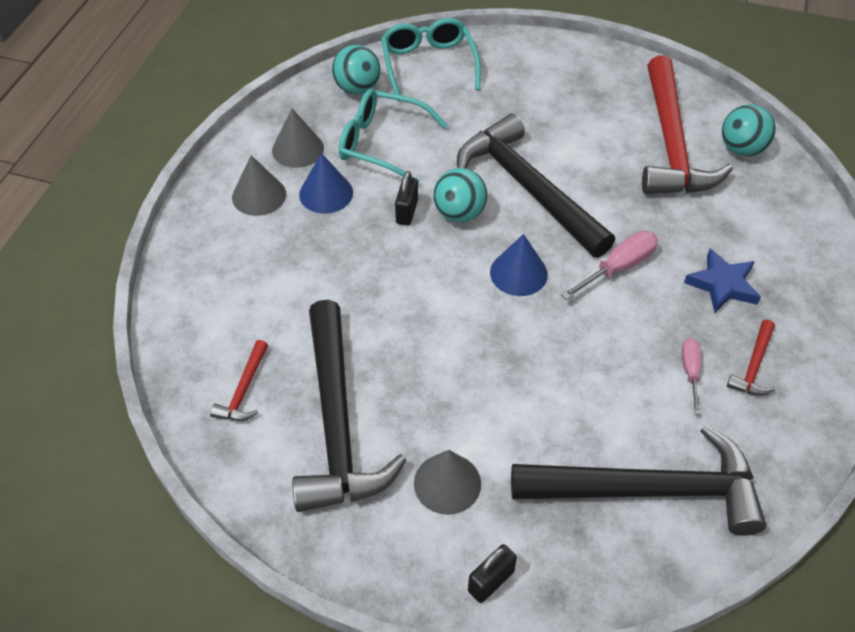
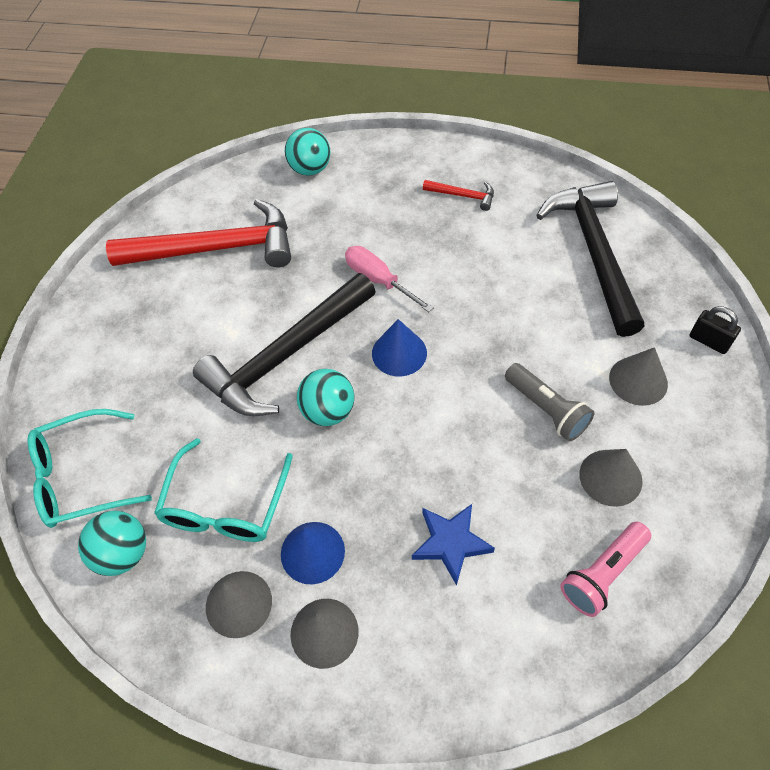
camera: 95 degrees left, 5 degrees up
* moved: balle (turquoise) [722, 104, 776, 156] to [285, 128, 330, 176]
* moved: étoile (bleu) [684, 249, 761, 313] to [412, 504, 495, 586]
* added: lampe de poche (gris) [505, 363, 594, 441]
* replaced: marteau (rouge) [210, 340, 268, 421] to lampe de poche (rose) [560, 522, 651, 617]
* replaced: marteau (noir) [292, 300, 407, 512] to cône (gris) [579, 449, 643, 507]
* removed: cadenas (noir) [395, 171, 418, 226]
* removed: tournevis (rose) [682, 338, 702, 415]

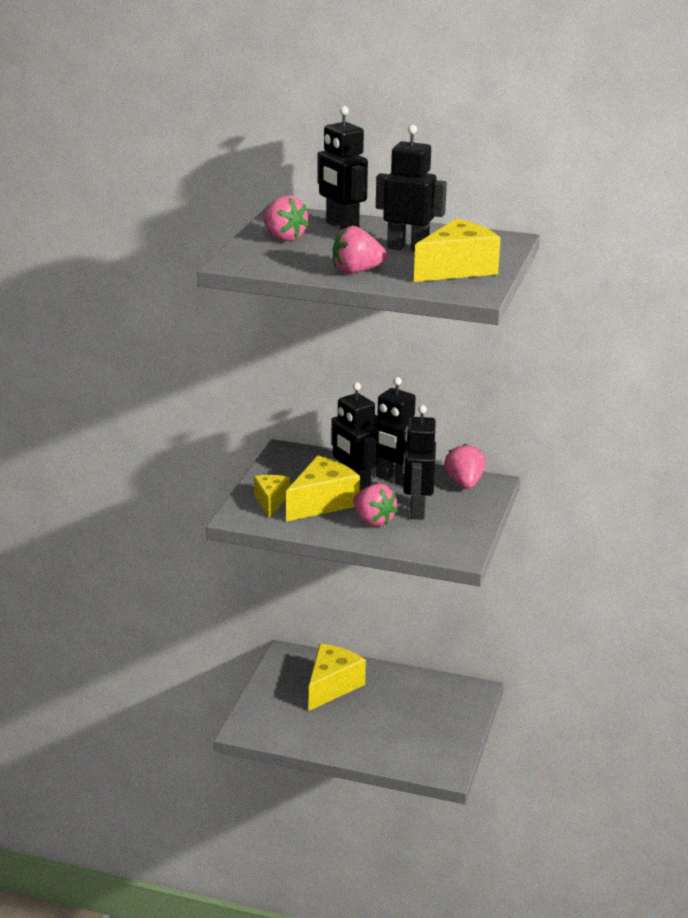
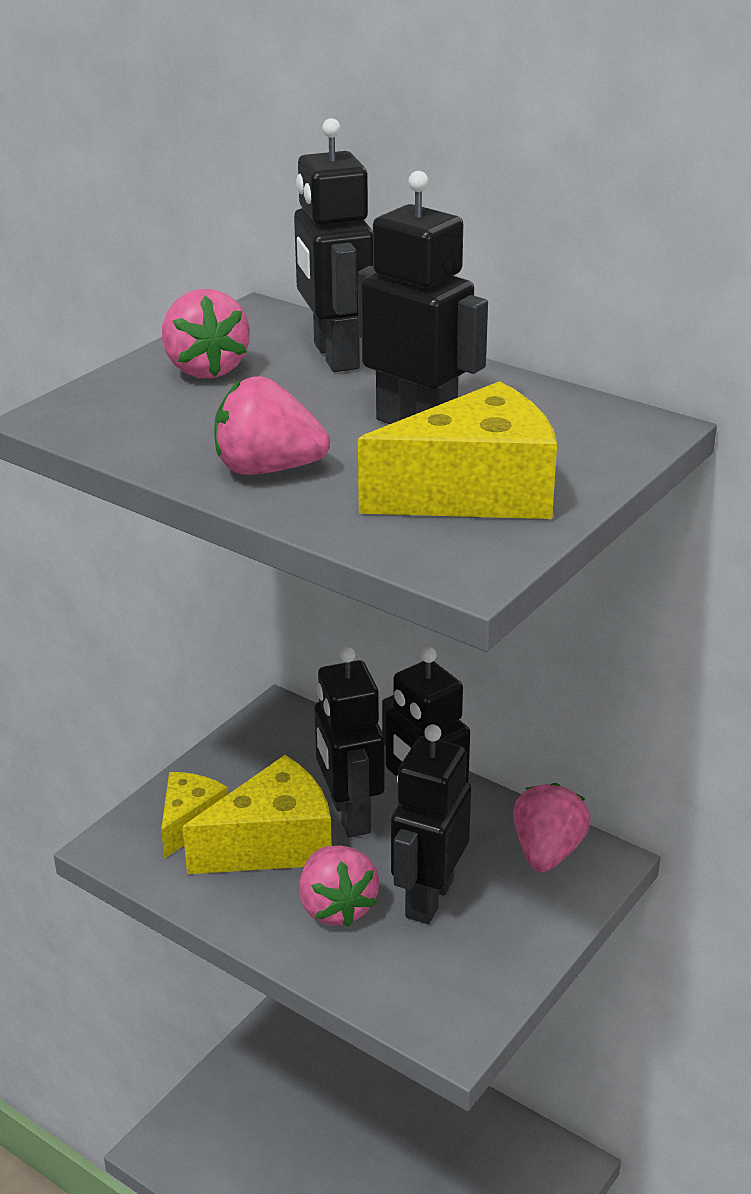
camera: 20 degrees right, 5 degrees up
* removed: fromage (jaune) [309, 643, 366, 711]

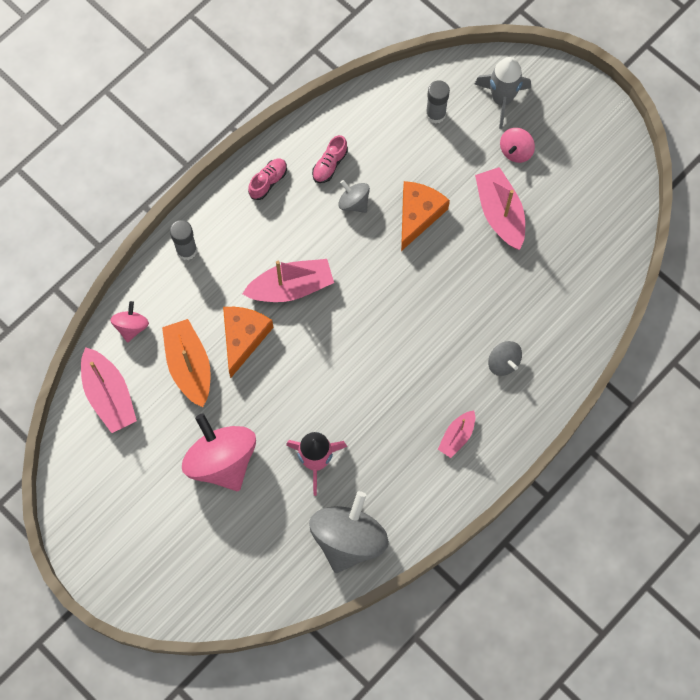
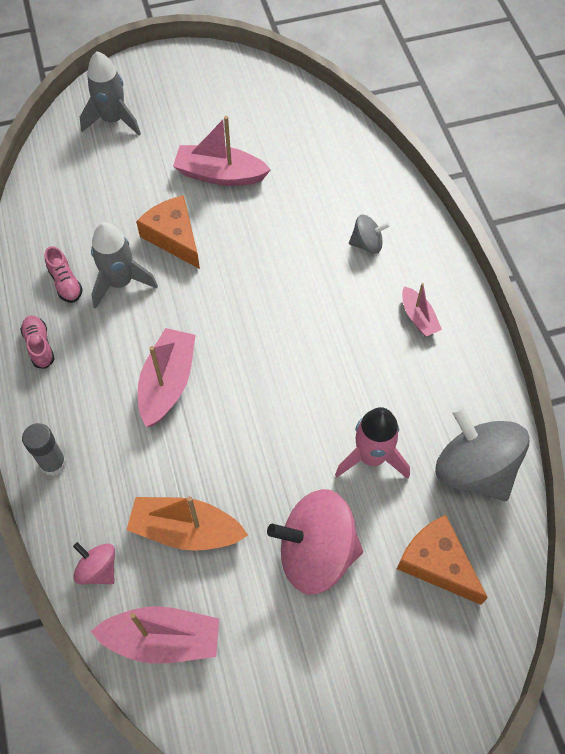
camera: 60 degrees left, 10 degrees down
* replaced: toupie (gris) [338, 180, 370, 213] to fusée (gris) [91, 222, 158, 309]
* moved: fromage (orange) [223, 307, 273, 378] to [397, 515, 488, 605]
* removed: bâton de colle (gris) [426, 80, 450, 124]
* removed: toupie (rose) [500, 128, 535, 163]

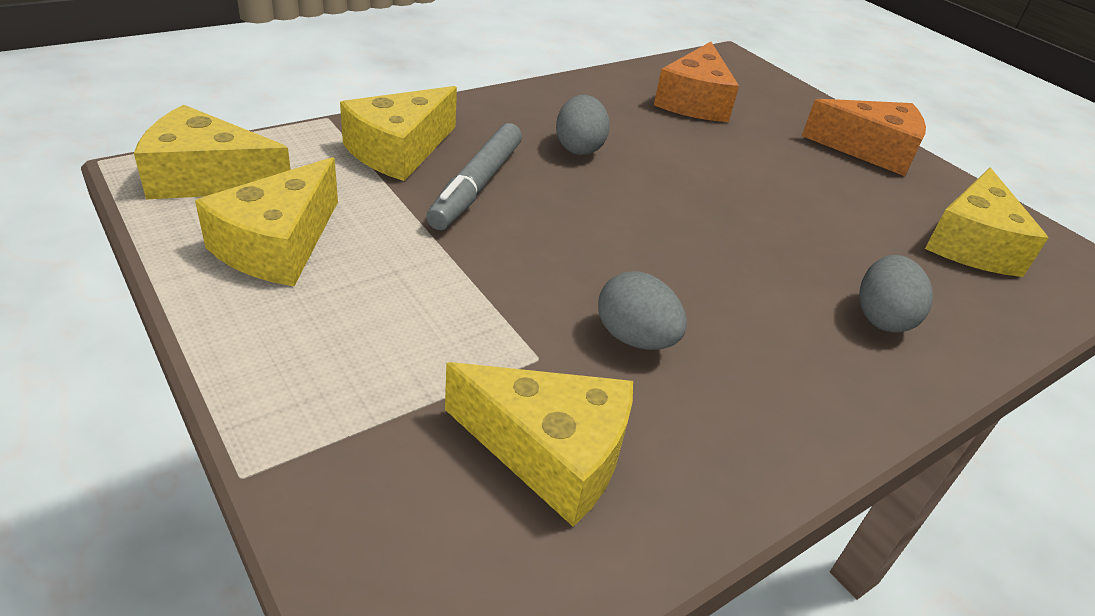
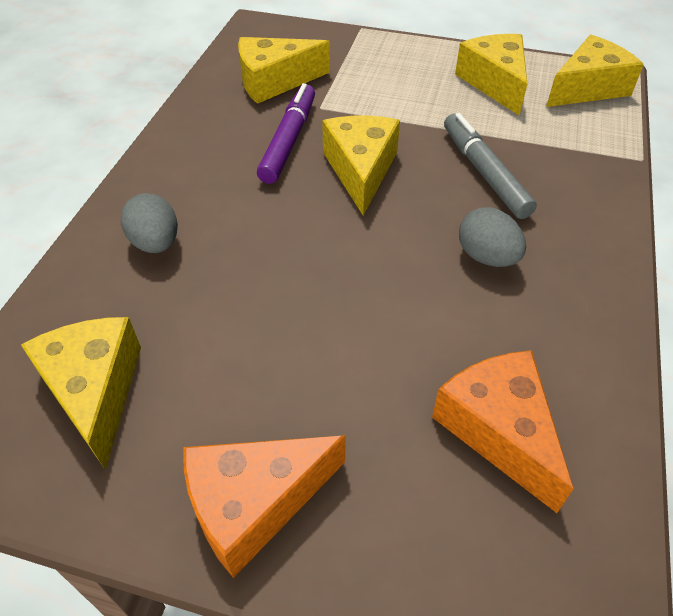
camera: 145 degrees right, 10 degrees up
* replaced: œuf (gris) [598, 271, 687, 350] to feutre (violet) [257, 83, 315, 184]
* moved: fromage (jaune) [340, 86, 457, 181] to [322, 116, 400, 215]

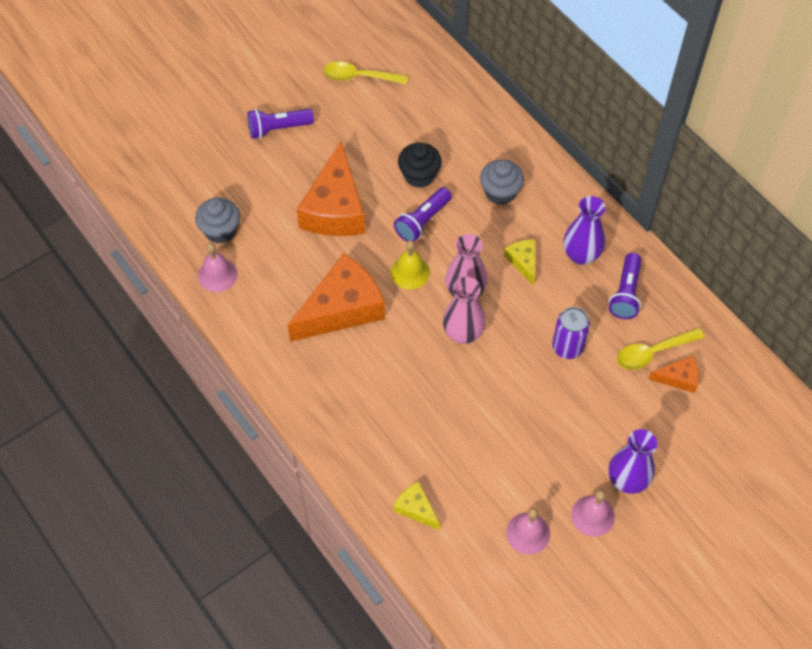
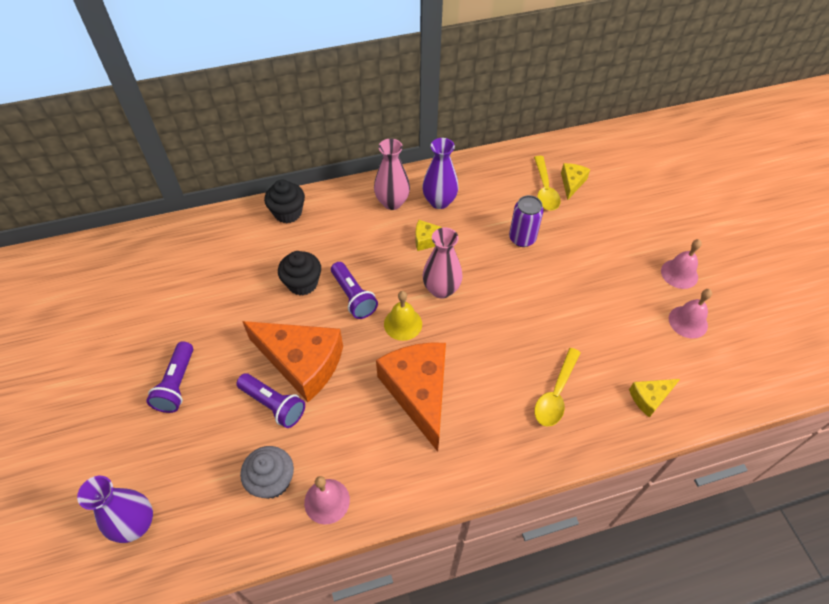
camera: 70 degrees left, 5 degrees down
* moved: vase (violet) [609, 429, 657, 494] to [77, 476, 153, 543]
* moved: lampe de poche (violet) [609, 253, 642, 319] to [236, 373, 305, 428]
* added: muffin (noir) [264, 180, 305, 223]
* moved: vase (rose) [443, 277, 486, 344] to [374, 139, 410, 210]
* moved: cuillère (jaune) [323, 61, 408, 84] to [534, 348, 581, 427]
* recoloured: fromage (orange) [649, 356, 699, 393] to fromage (jaune) [561, 163, 590, 200]
* removed: muffin (gris) [480, 159, 524, 205]

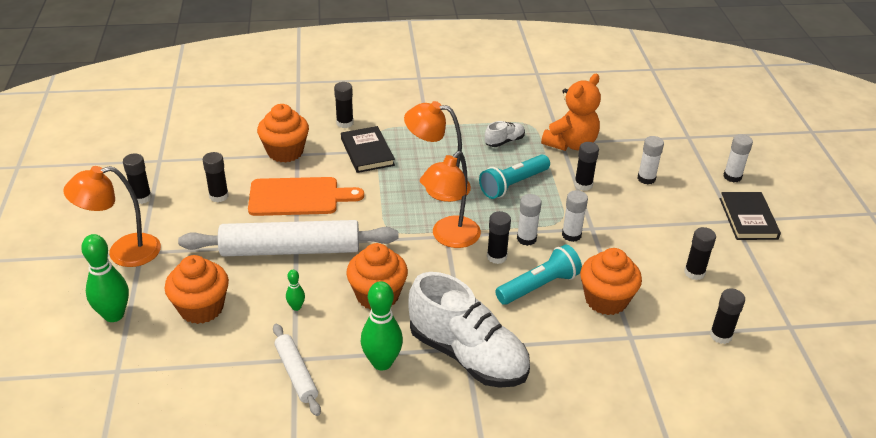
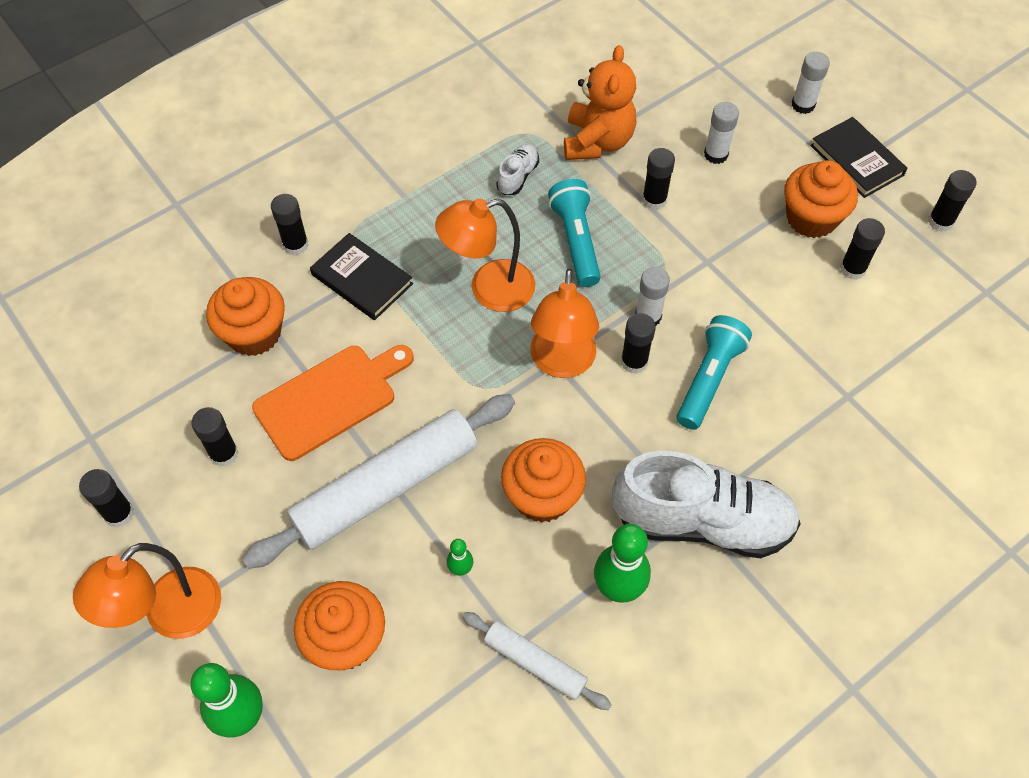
camera: 30 degrees left, 20 degrees up
* turned: lampe de poche (turquoise) [479, 155, 550, 199] = [548, 179, 601, 287] 150 degrees clockwise
* moved: muffin (orange) [580, 248, 642, 315] to [784, 160, 858, 238]
* moved: bâton de colle (noir) [710, 288, 745, 344] to [928, 170, 977, 232]
* removed: bâton de colle (blanc) [562, 190, 588, 242]

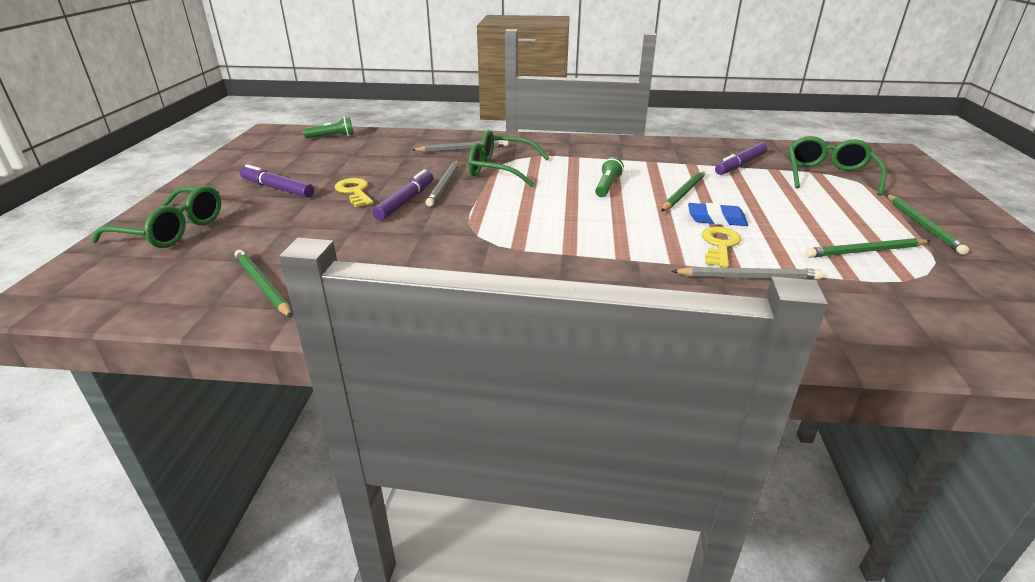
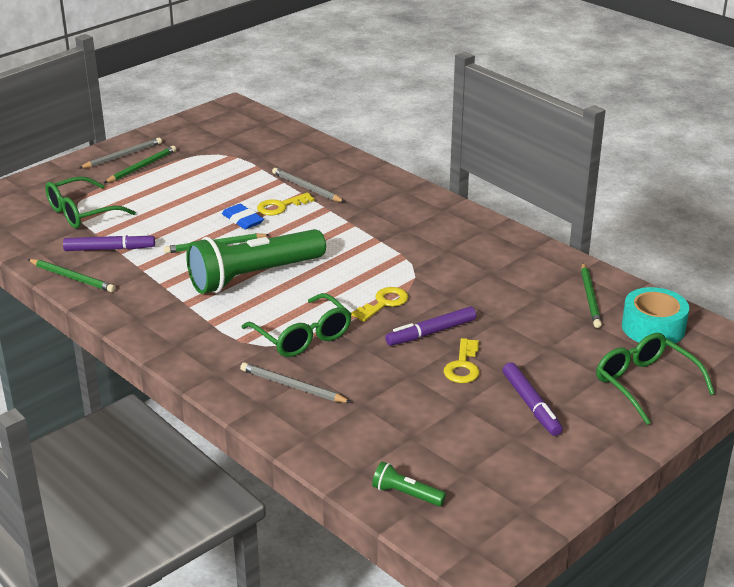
camera: 140 degrees left, 0 degrees up
* moved: crayon (vert) [805, 238, 930, 258] to [28, 259, 116, 292]
* moved: crayon (gris) [426, 160, 459, 207] to [79, 138, 162, 168]
* resized: lampe de poche (vert) [595, 157, 624, 197] = [186, 229, 326, 294] x2.43
* added: clé (jaune) [351, 287, 408, 322]
* added: ruban adhésif (turquoise) [622, 287, 689, 346]

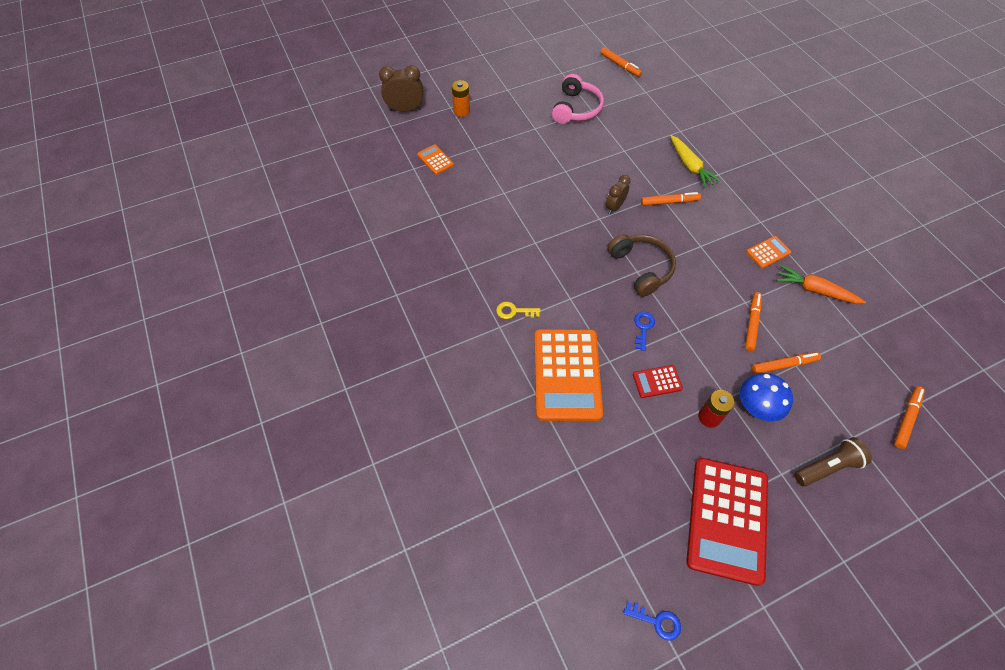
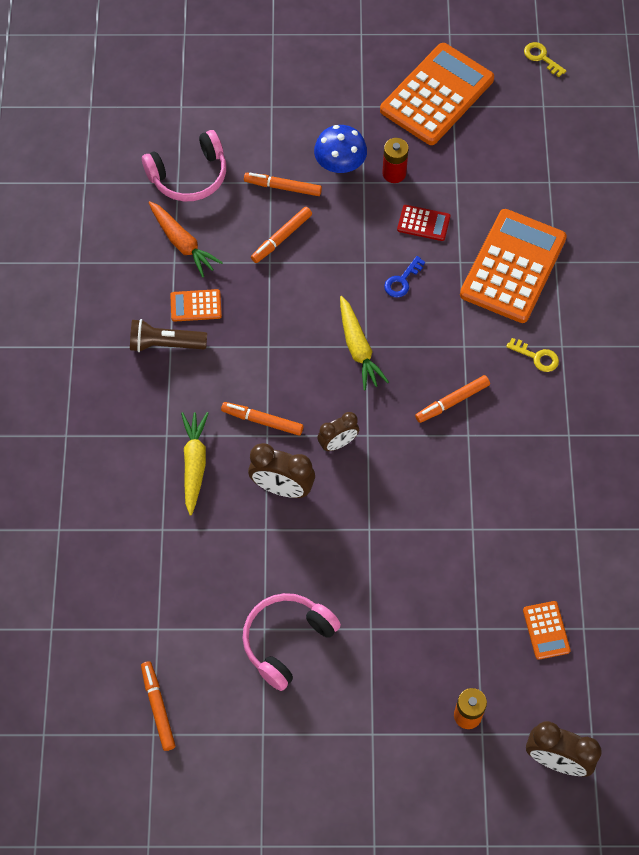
camera: 155 degrees left, 5 degrees up
* moved: lampe de poche (marron) [794, 437, 872, 487] to [130, 319, 207, 352]
* added: casque audio (rose) [142, 130, 226, 201]
* added: réveil (marron) [248, 443, 315, 498]
* replaced: casque audio (marron) [607, 234, 676, 297] to carotte (jaune) [340, 296, 389, 390]
* recoloured: calculatrice (rouge) [686, 458, 768, 586] to calculatrice (orange) [380, 43, 494, 145]
* moved: feutre (orange) [894, 386, 925, 449] to [415, 375, 490, 423]
* recoloured: clé (bleu) [623, 602, 681, 641] to clé (jaune) [524, 42, 567, 77]

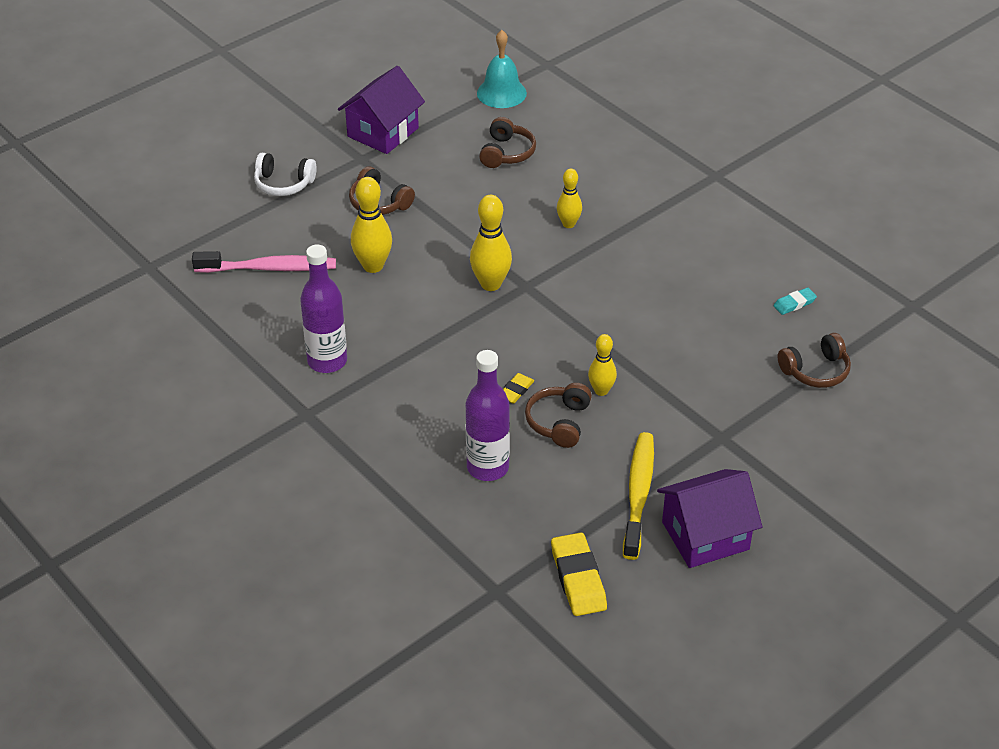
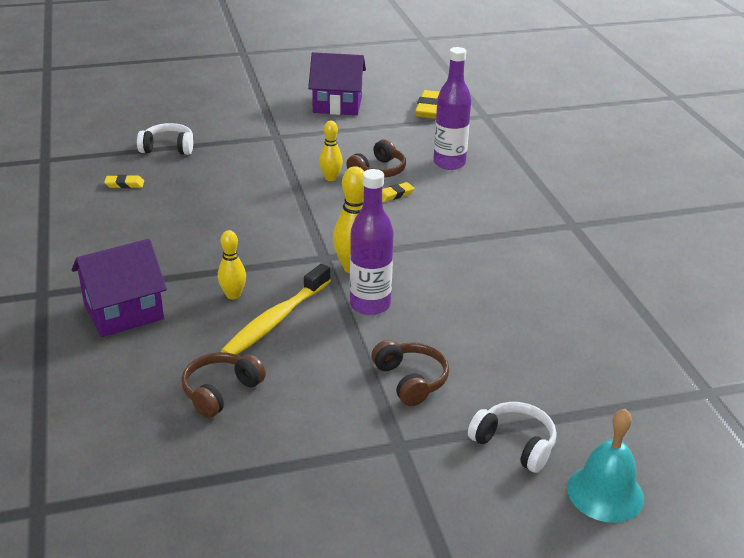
camera: 155 degrees left, 10 degrees down
* moved: maison (violet) [338, 66, 425, 154] to [72, 239, 167, 337]
* recoloured: gomme (turquoise) [774, 288, 817, 315] to gomme (jaune) [104, 175, 144, 188]
* recoloured: casque audio (marron) [778, 333, 851, 388] to casque audio (blanc) [137, 123, 193, 155]
* moved: brosse à dents (jaune) [623, 432, 654, 560] to [221, 264, 331, 355]
* moved: bouteille (violet) [300, 244, 347, 373] to [350, 169, 394, 315]
* moved: cloche (turquoise) [477, 30, 527, 108] to [567, 409, 644, 523]
* removed: brosse à dents (rose) [192, 251, 336, 273]
* removed: quille (jaune) [351, 177, 392, 273]

